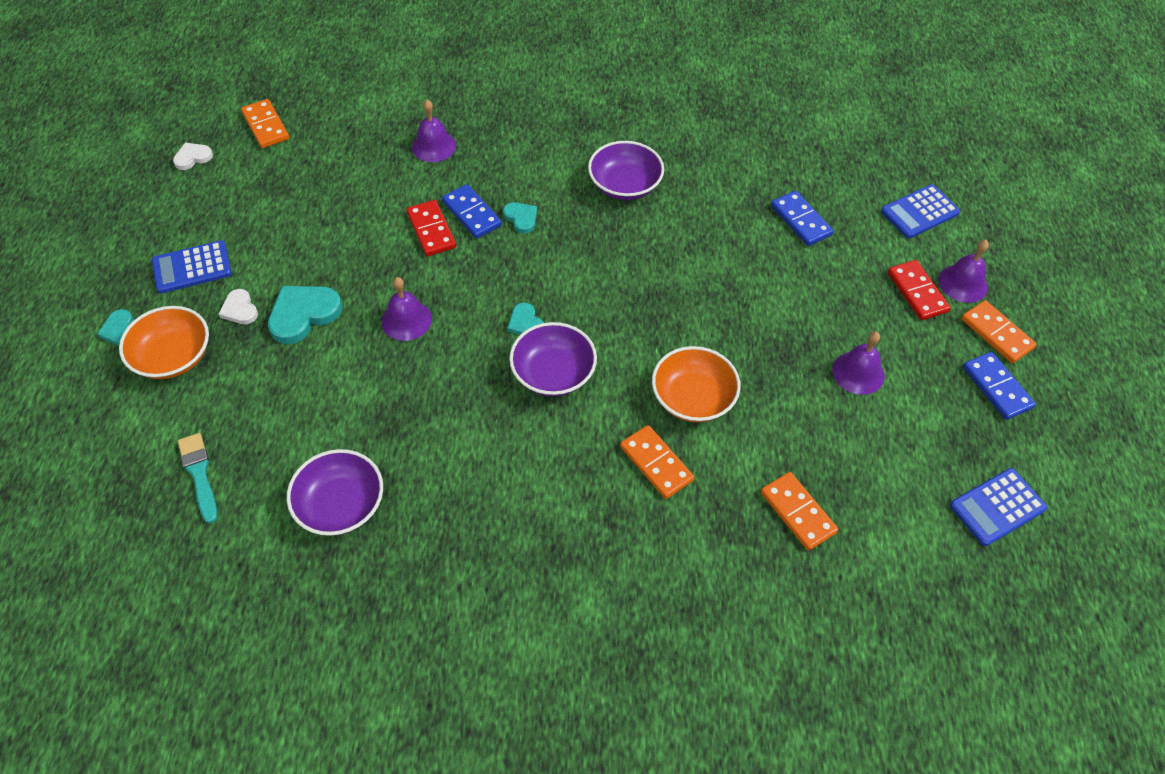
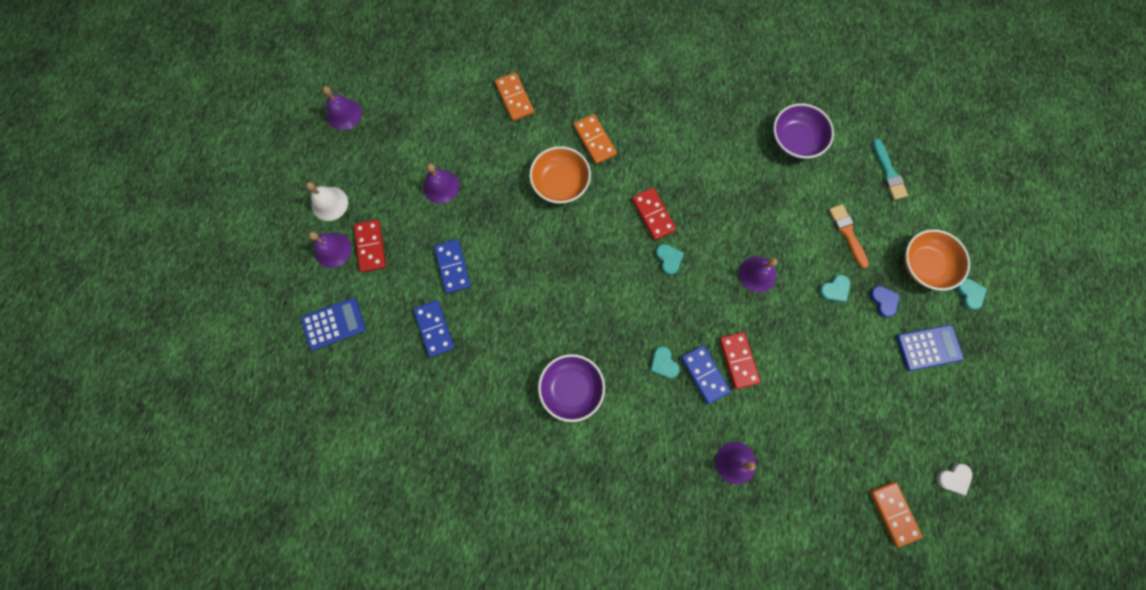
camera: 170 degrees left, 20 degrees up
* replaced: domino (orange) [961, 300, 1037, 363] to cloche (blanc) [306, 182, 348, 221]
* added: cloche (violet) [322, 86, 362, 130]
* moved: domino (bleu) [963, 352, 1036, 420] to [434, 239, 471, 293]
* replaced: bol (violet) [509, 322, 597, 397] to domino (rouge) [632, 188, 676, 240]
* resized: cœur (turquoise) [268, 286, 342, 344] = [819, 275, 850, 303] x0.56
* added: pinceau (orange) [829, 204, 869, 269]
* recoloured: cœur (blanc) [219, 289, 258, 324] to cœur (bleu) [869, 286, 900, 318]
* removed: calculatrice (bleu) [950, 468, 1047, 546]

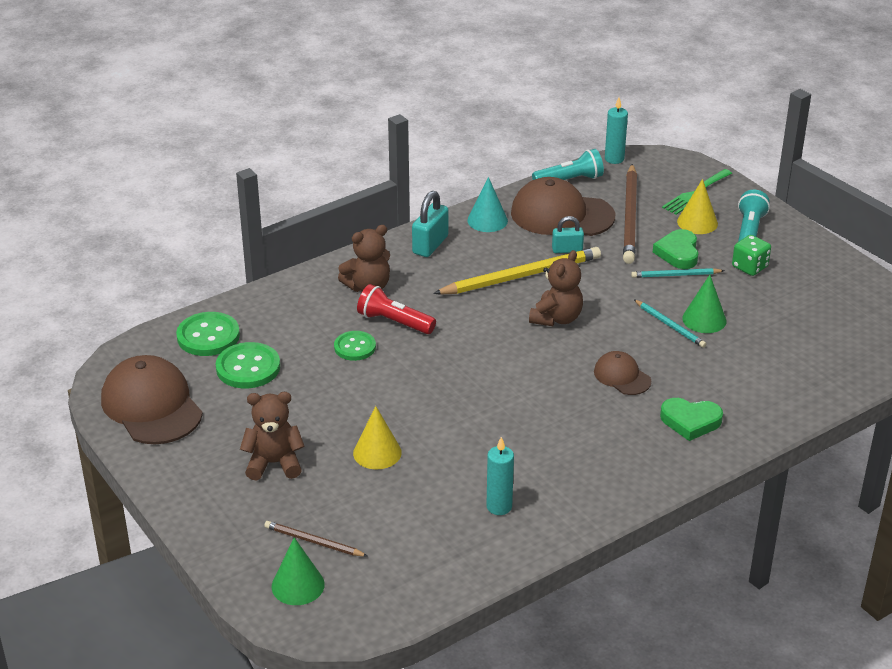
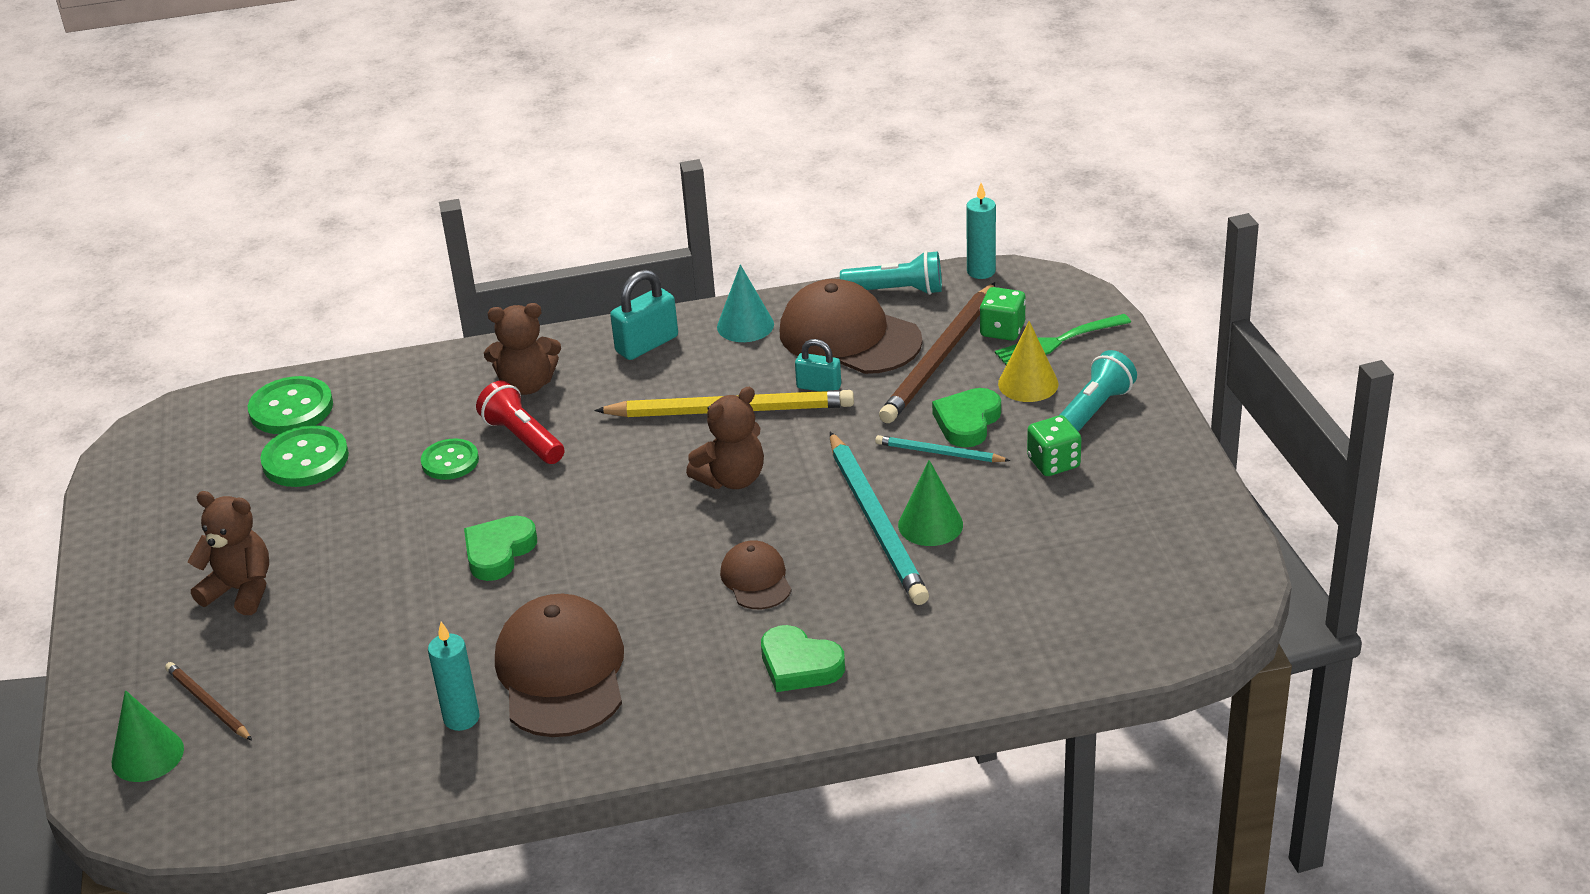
camera: 25 degrees right, 0 degrees up
* added: cœur (vert) [464, 516, 537, 581]
* moved: casquette (marron) [101, 355, 203, 444] to [495, 594, 624, 737]
* resized: crayon (turquoise) [634, 300, 706, 348] = [830, 432, 929, 605] x1.94
* added: dé (vert) [980, 287, 1026, 341]
* removed: cône (jaune) [353, 406, 402, 469]

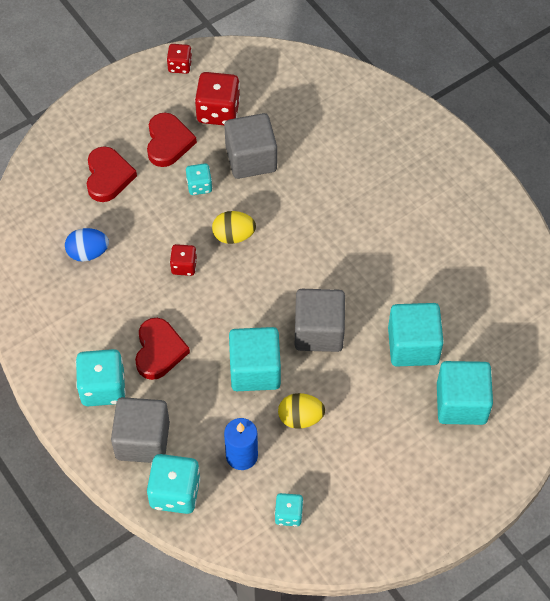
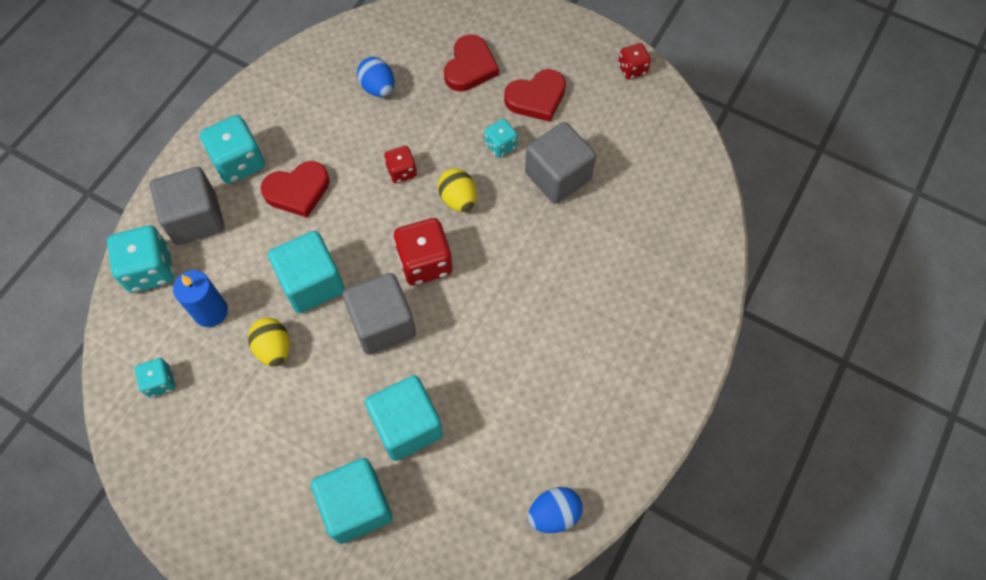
camera: 65 degrees right, 5 degrees up
* moved: dé (rouge) [195, 72, 240, 125] to [394, 218, 452, 286]
* turned: cœur (rouge) [87, 146, 137, 202] = [444, 35, 499, 91] 45 degrees counterclockwise
* added: œuf (bleu) [528, 487, 583, 533]

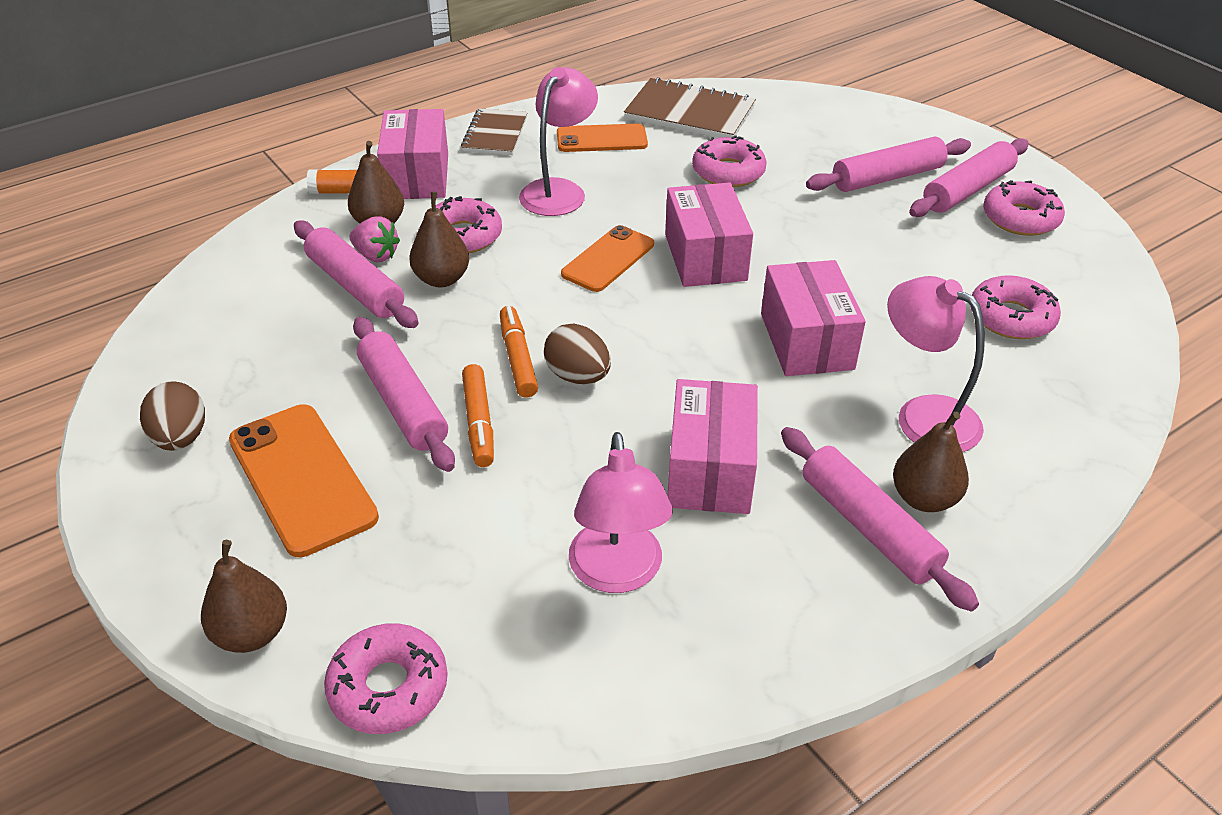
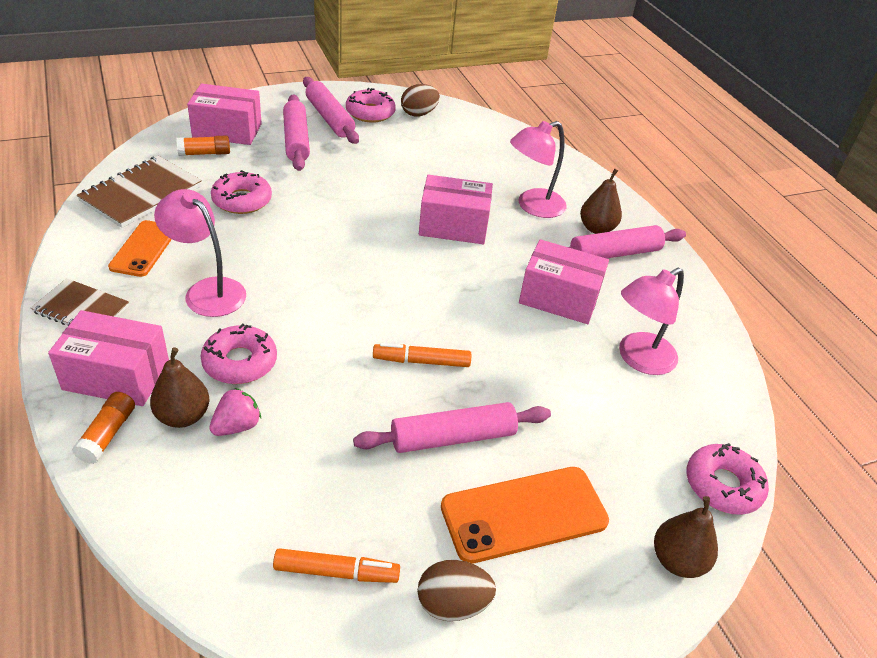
camera: 80 degrees left, 0 degrees up
* added: bâton de colle (orange) [176, 135, 230, 156]
* moved: boîte (rose) [665, 183, 753, 287] to [187, 84, 262, 145]
* moved: feutre (orange) [462, 364, 494, 467] to [273, 548, 400, 583]
* moved: œuf (marron) [544, 324, 611, 384] to [401, 84, 440, 117]
* turned: lampe (rose) [569, 432, 673, 593] = [619, 268, 684, 375] 135 degrees clockwise
* removed: rouleau à pâtisserie (rose) [294, 220, 418, 328]
* removed: poire (marron) [410, 192, 469, 287]
* removed: téléphone (orange) [561, 225, 654, 292]
* removed: beignet (rose) [970, 275, 1061, 339]

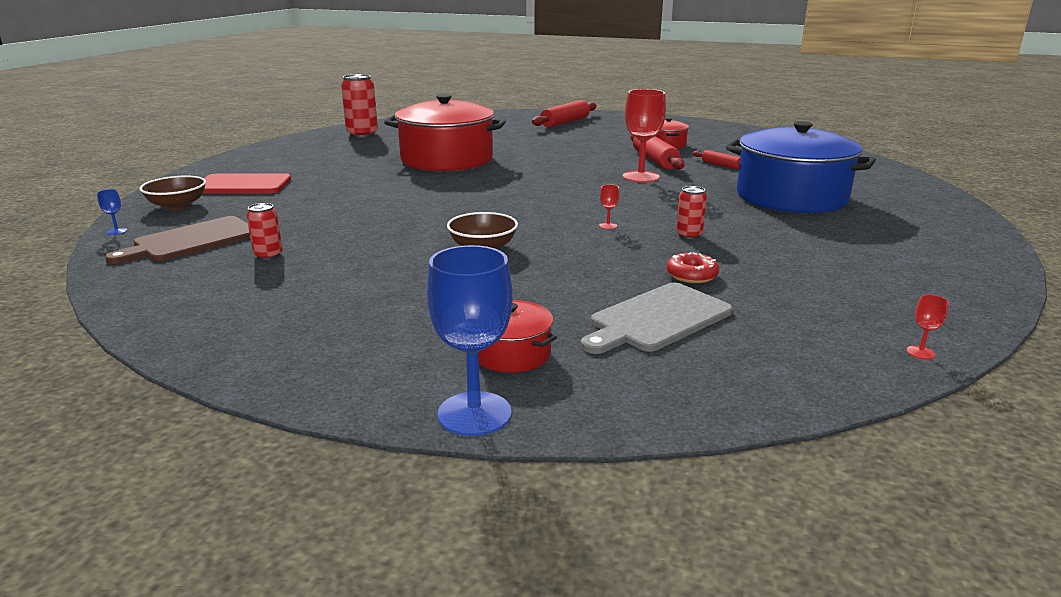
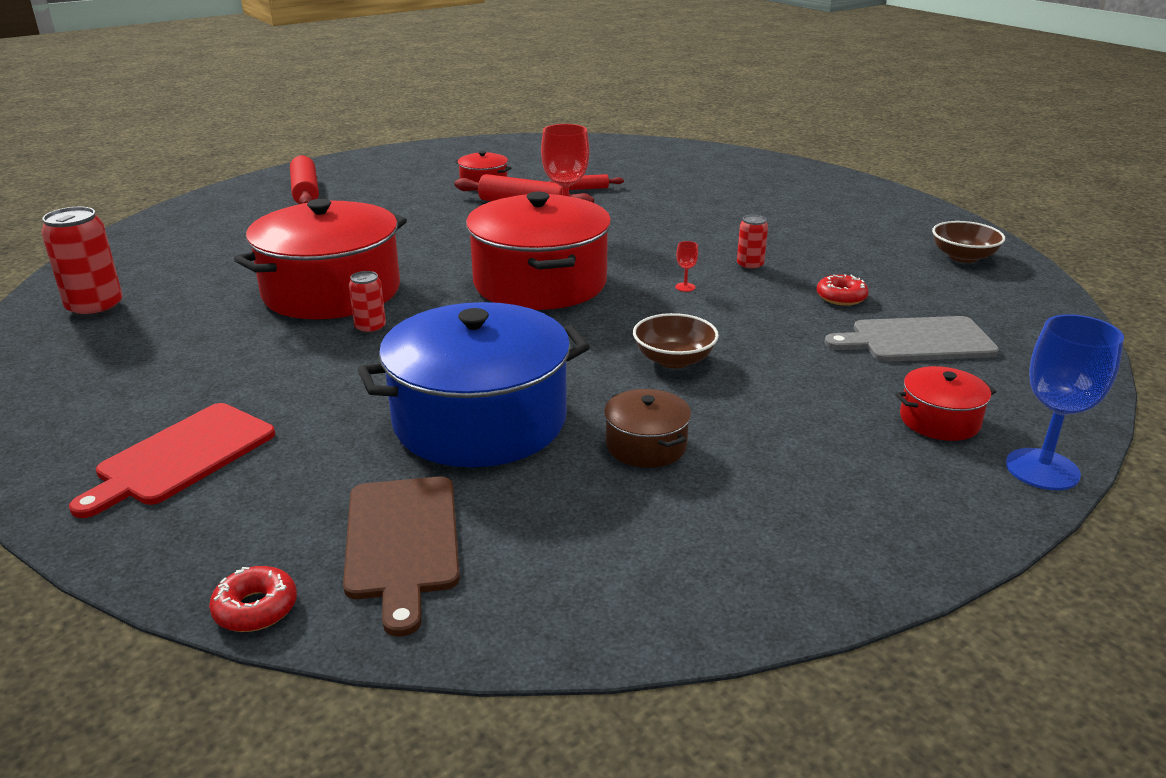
camera: 55 degrees left, 5 degrees up
* replaced: verre à pied (bleu) [97, 189, 127, 235] to beignet (rouge) [209, 566, 297, 632]
* moved: canette (rouge) [246, 203, 283, 260] to [349, 271, 386, 334]
* moved: marmite (bleu) [725, 121, 876, 213] to [358, 302, 590, 467]
* added: marmite (rouge) [466, 192, 611, 310]
* added: marmite (marron) [604, 389, 691, 468]
* turned: planche à découper (gris) [581, 283, 733, 354] = [825, 316, 999, 362] 90 degrees clockwise
* moved: bol (marron) [139, 175, 206, 210] to [932, 221, 1005, 263]
* removed: verre à pied (rouge) [906, 295, 949, 359]

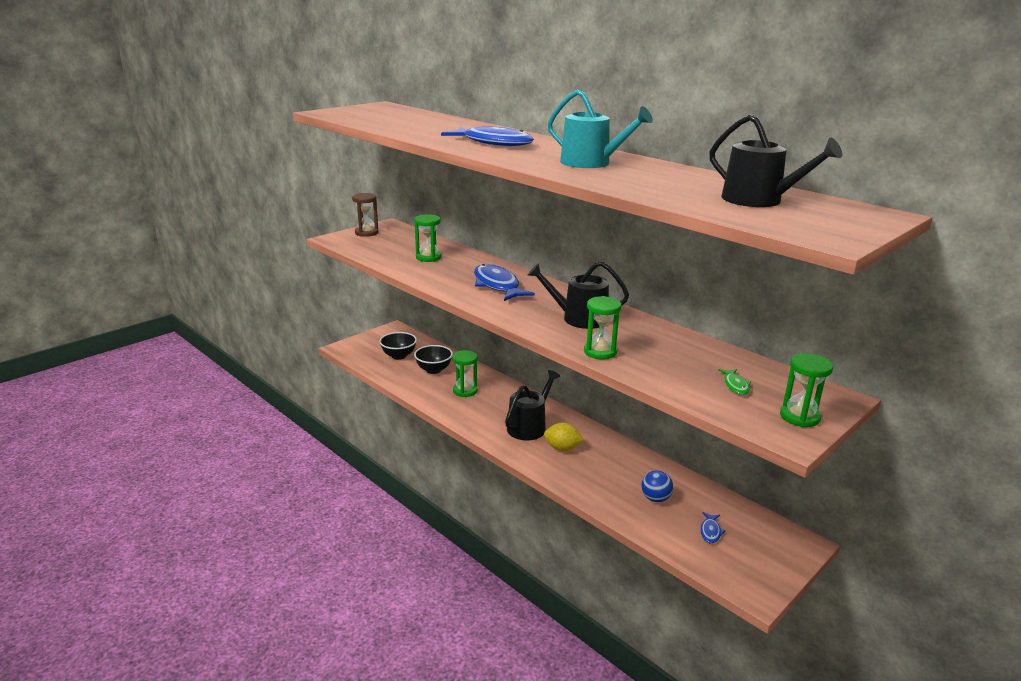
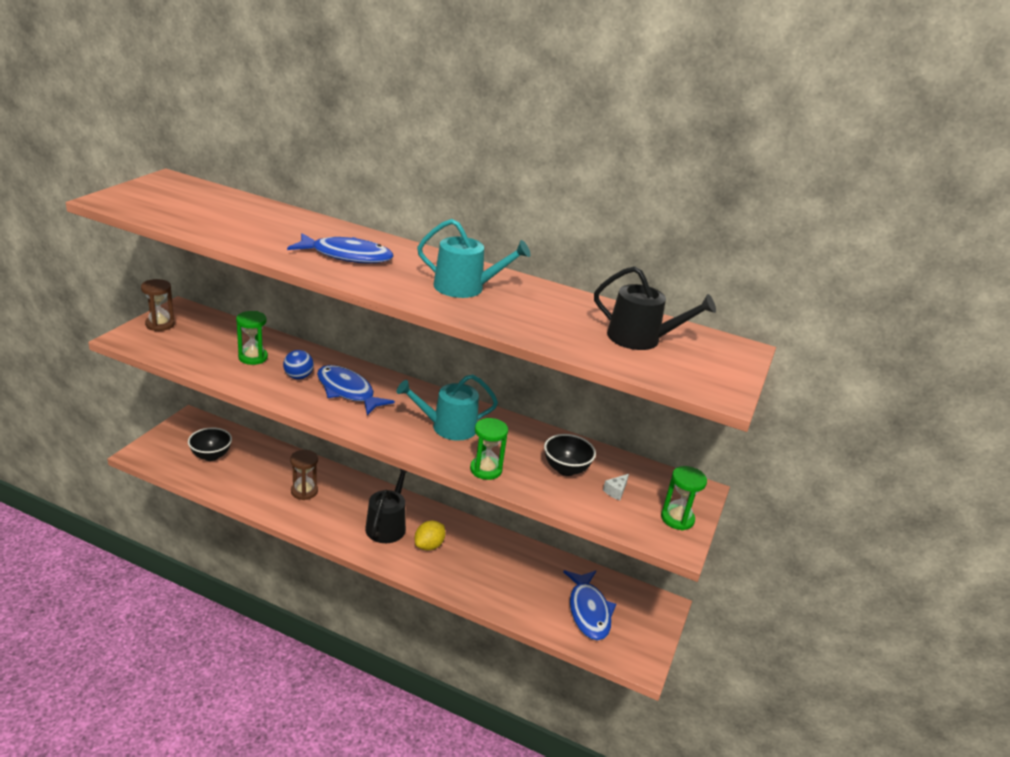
camera: 25 degrees left, 5 degrees up
* moved: balle (bleu) [641, 471, 673, 502] to [283, 350, 314, 379]
* recoloured: sablier (vert) [452, 350, 478, 397] to sablier (marron) [290, 450, 318, 500]
* recoloured: arrosoir (noir) [528, 261, 629, 329] to arrosoir (turquoise) [397, 374, 498, 441]
* turned: citron (jaune) [544, 423, 584, 451] = [415, 520, 445, 551] 45 degrees counterclockwise
* moved: bol (noir) [414, 345, 453, 374] to [544, 434, 596, 476]
* resized: poisson (bleu) [700, 512, 725, 543] = [563, 570, 616, 640] x2.18
* replaced: poisson (vert) [718, 369, 751, 395] to fromage (blanc) [603, 474, 629, 500]

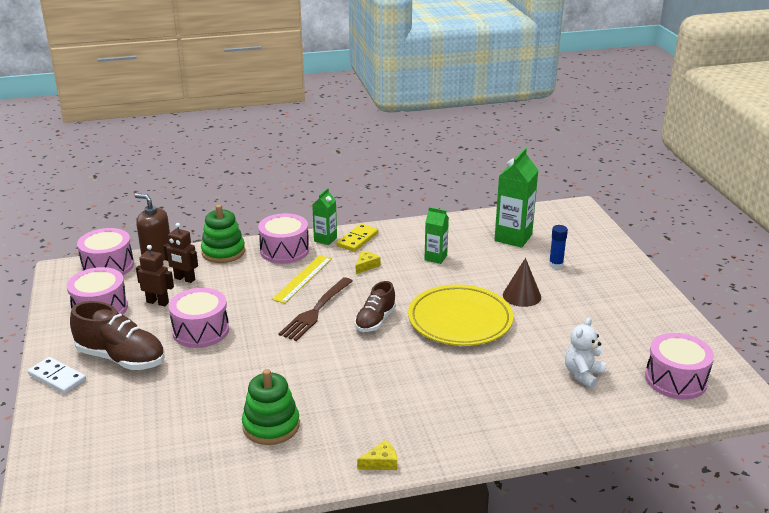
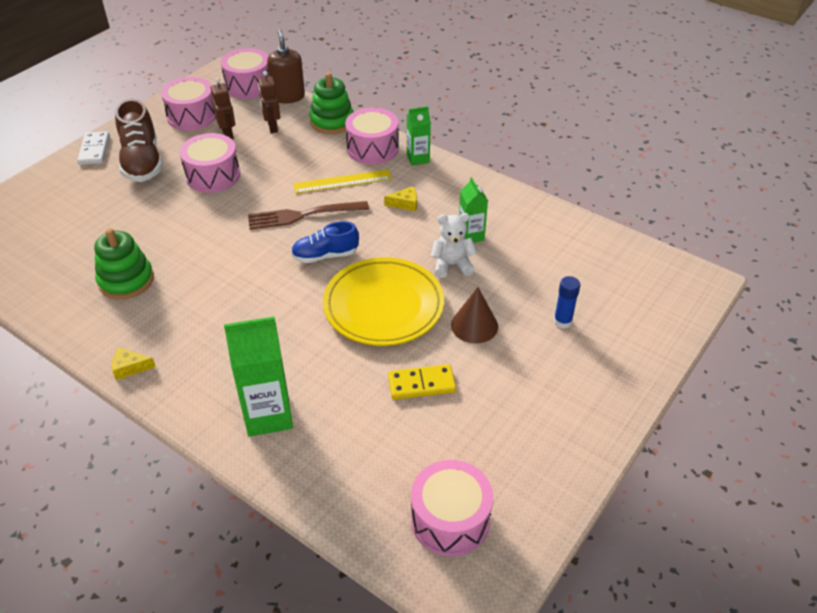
camera: 50 degrees right, 15 degrees up
* turned: fromage (jaune) [357, 440, 397, 470] = [112, 347, 156, 380] 150 degrees clockwise
* moved: brique de lait (vert) [495, 148, 539, 248] to [224, 316, 293, 437]
* recoloured: chaussure (marron) [355, 281, 396, 332] to chaussure (bleu) [291, 221, 359, 263]
* moved: domino (jaune) [337, 224, 378, 252] to [388, 364, 456, 400]
* moved: ours en peluche (blanc) [565, 318, 606, 389] to [431, 213, 477, 278]

